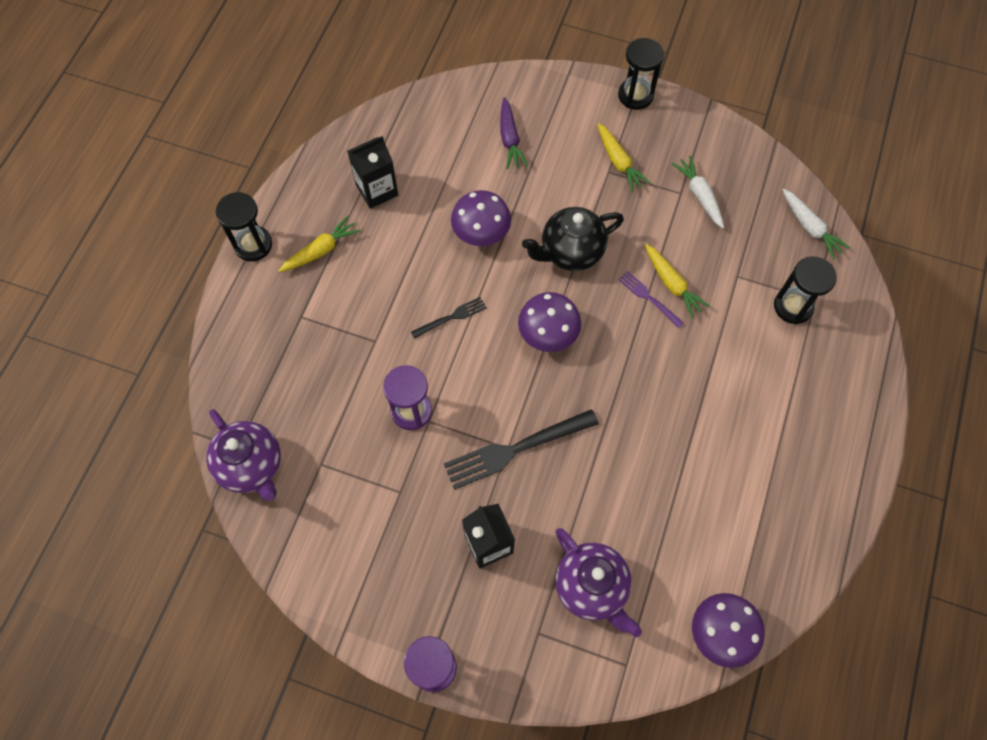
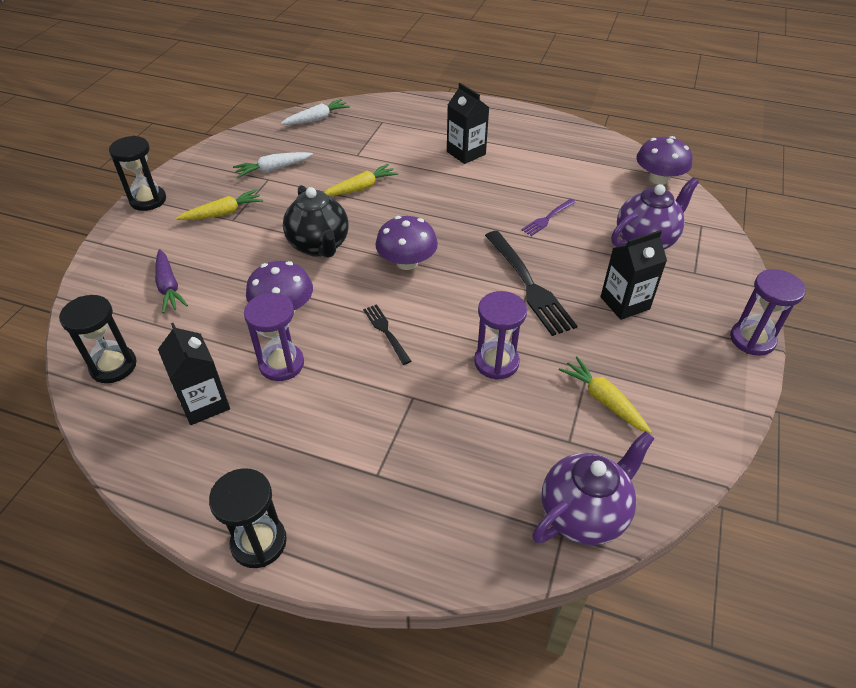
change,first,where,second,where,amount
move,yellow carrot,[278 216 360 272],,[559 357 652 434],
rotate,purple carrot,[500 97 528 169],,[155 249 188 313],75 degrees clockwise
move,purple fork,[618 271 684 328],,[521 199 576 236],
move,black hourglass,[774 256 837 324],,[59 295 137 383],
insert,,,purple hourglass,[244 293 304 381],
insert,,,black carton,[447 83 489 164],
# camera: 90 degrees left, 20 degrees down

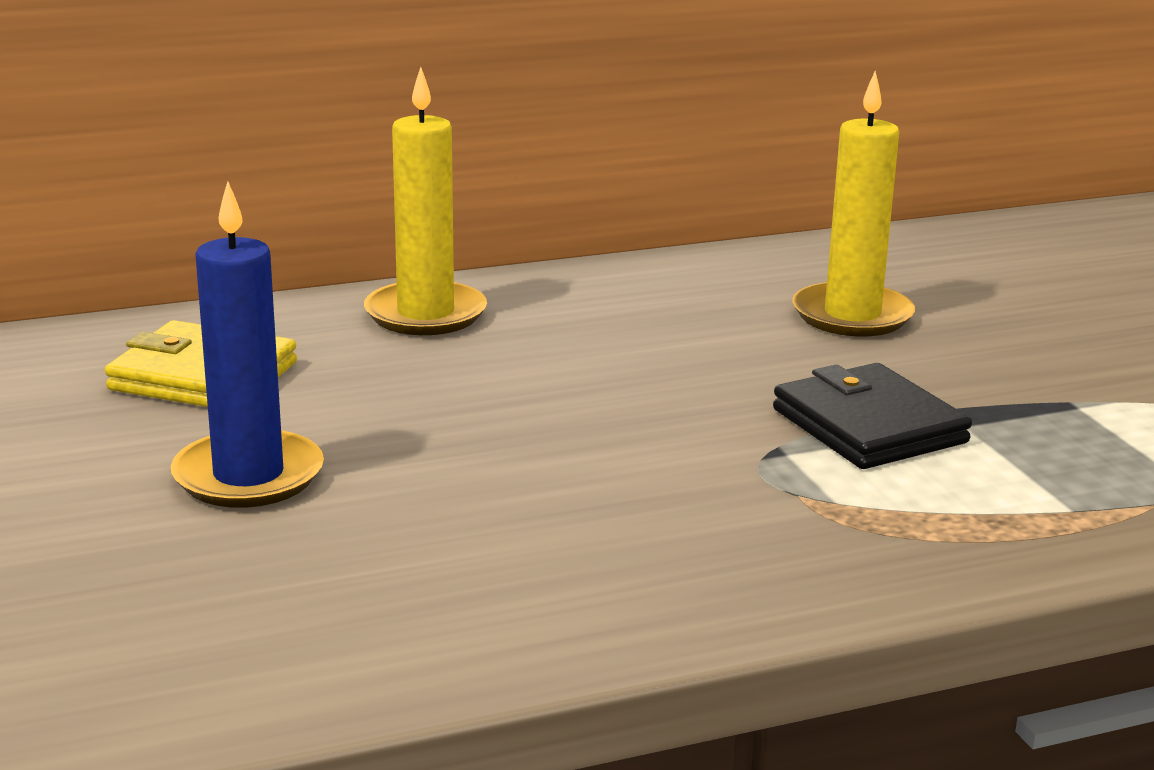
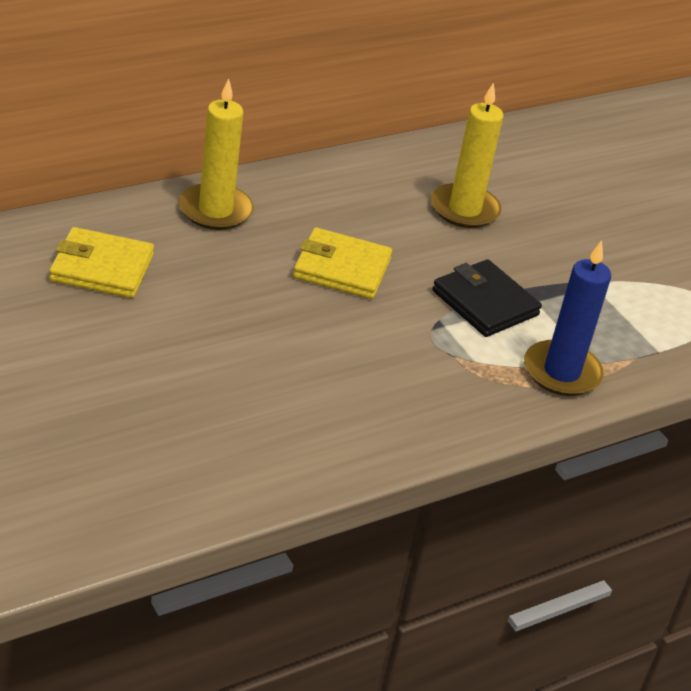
change,first,where,second,where,amount
move,blue candle,[171 181 324 508],,[524 240 611 396],
insert,,,yellow wallet,[293 227 392 299],
# camera: 15 degrees left, 15 degrees up

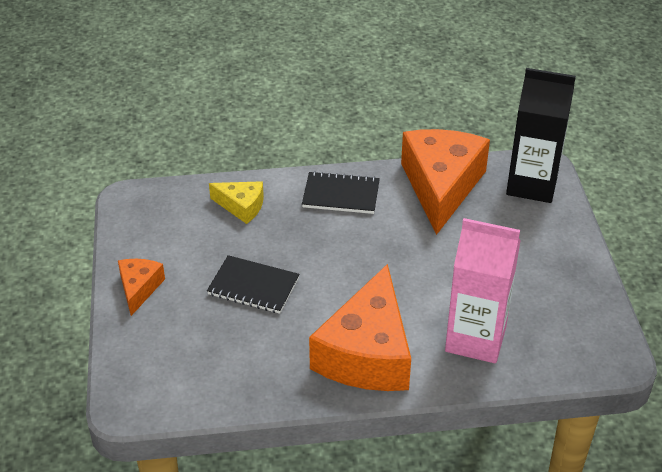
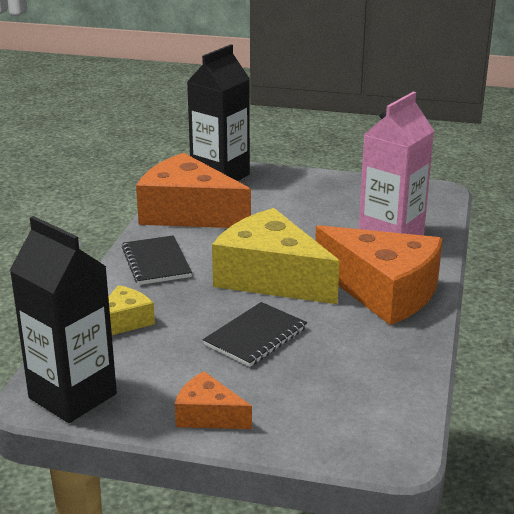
change,first,where,second,where,amount
rotate,black notebook,[302 171 380 214],,[122 235 192 285],45 degrees counterclockwise
insert,,,black carton,[9 216 117 423],
insert,,,yellow cheese,[212 208 340 304],
# camera: 70 degrees left, 15 degrees down

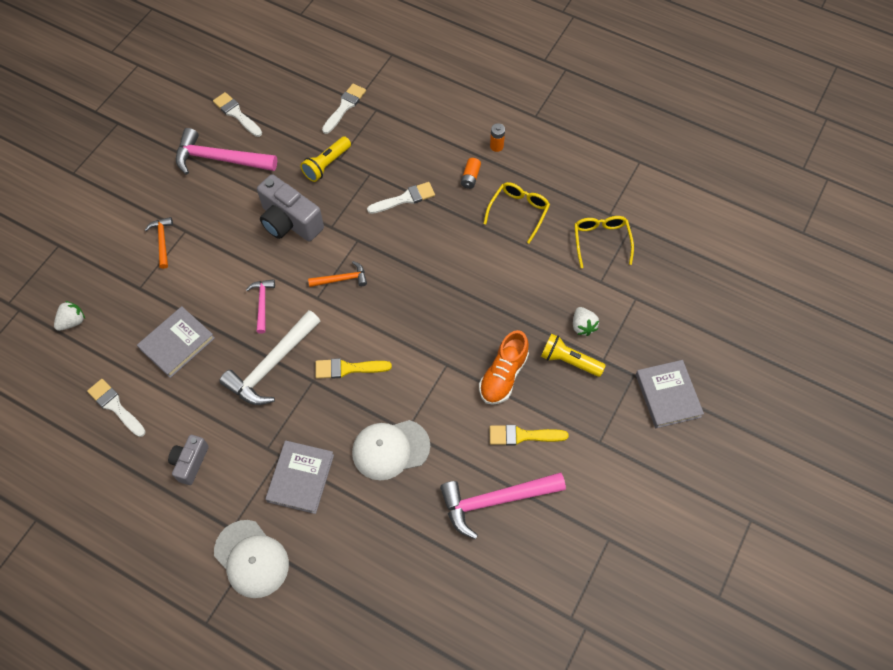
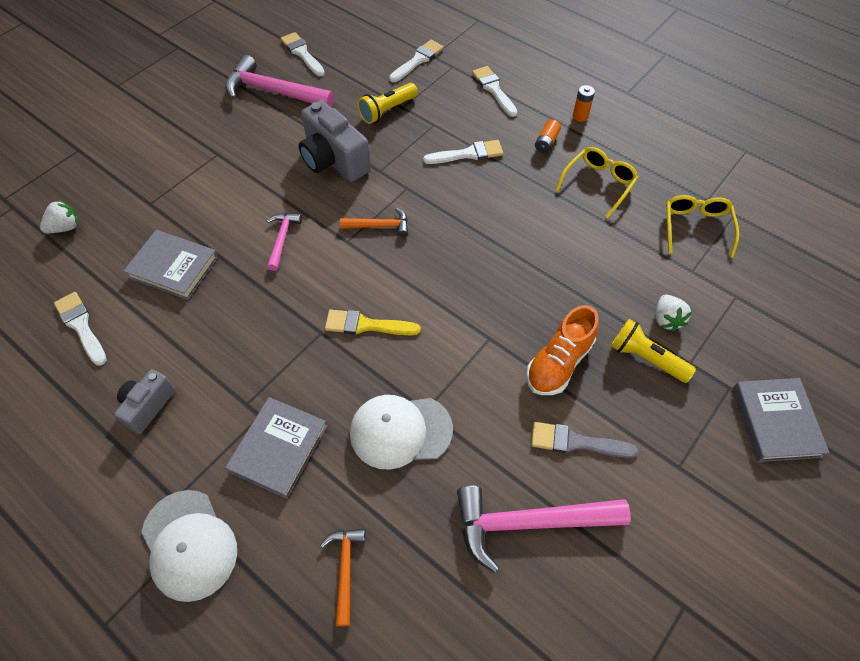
change,first,where,second,where,amount
rotate,grey book,[137 306 215 378],,[123 230 218 300],60 degrees clockwise
move,orange hammer,[145 217 173 269],,[320 529 365 626],
delete,white hammer,[219 310 320 405],,,
recolor,yellow brush,[490 425 569 446],grey brush,[531 422 638 458],
insert,,,white brush,[472 66 518 117],
# camera: 10 degrees right, 5 degrees down

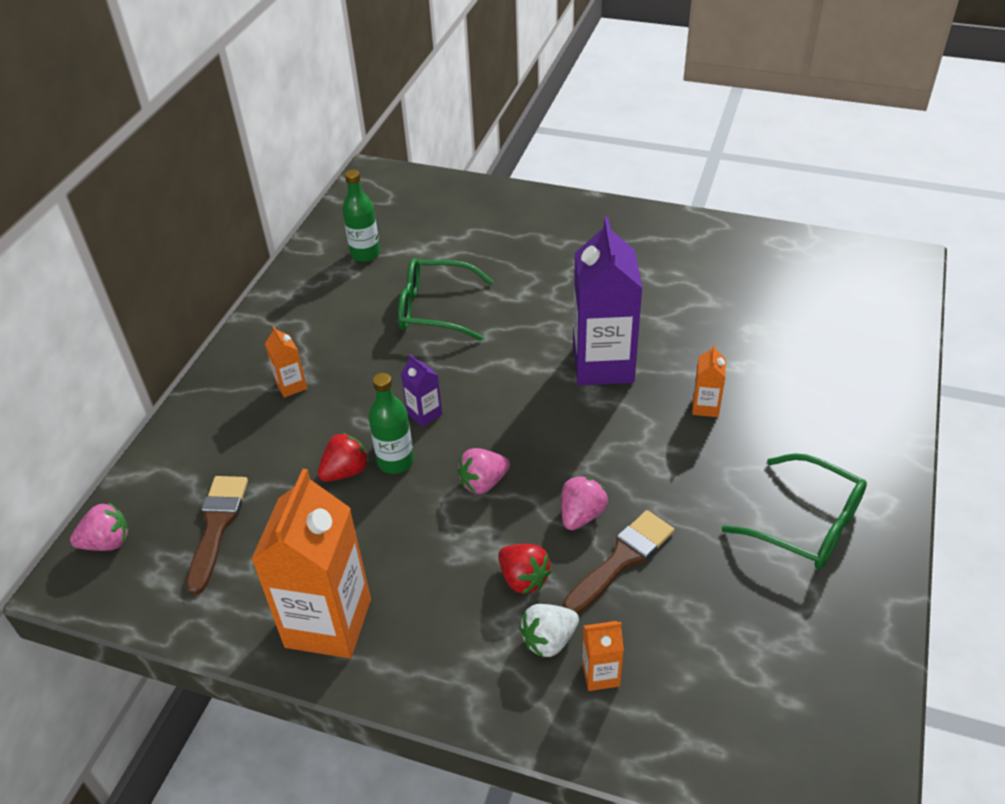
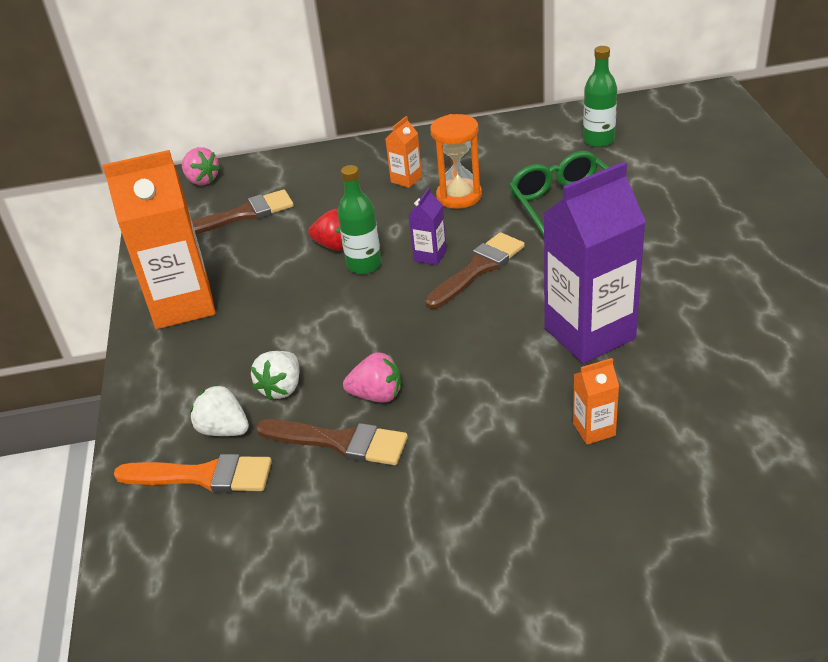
change,first,where,second,where,amount
delete,pink strawberry,[457 448 510 494],,,
recolor,red strawberry,[498 544 552 594],white strawberry,[251 351 299 400],
replace,orange carton,[582 621 624 691],orange brush,[114 454 272 492],
delete,green glasses,[722 453 867 569],,,
insert,,,brown brush,[425 232 525 309],
insert,,,orange hourglass,[430 114 482 209],
# camera: 65 degrees right, 5 degrees down

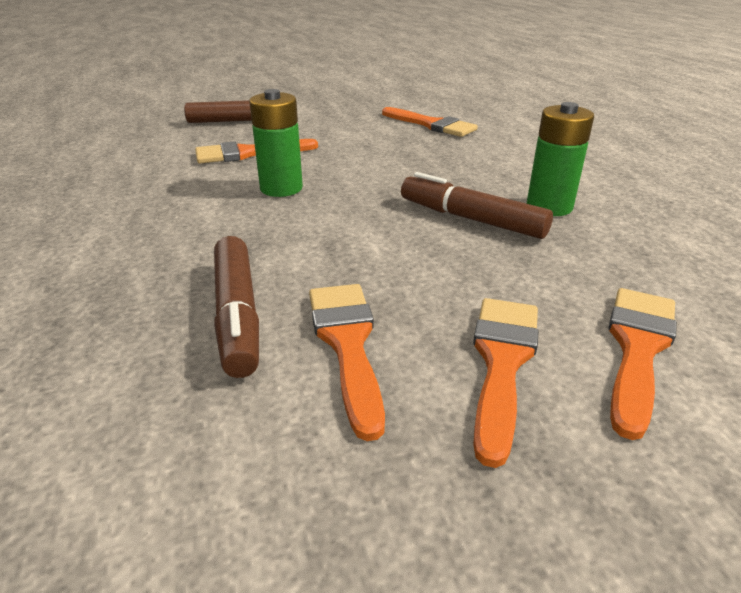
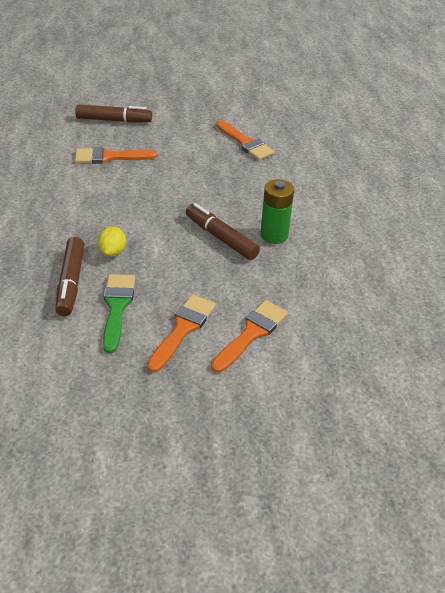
change,first,where,second,where,amount
delete,green battery,[249 89 303 197],,,
recolor,orange brush,[309 284 385 441],green brush,[103 274 135 353],
insert,,,yellow lemon,[98 227 126 257],
# camera: 10 degrees right, 10 degrees up

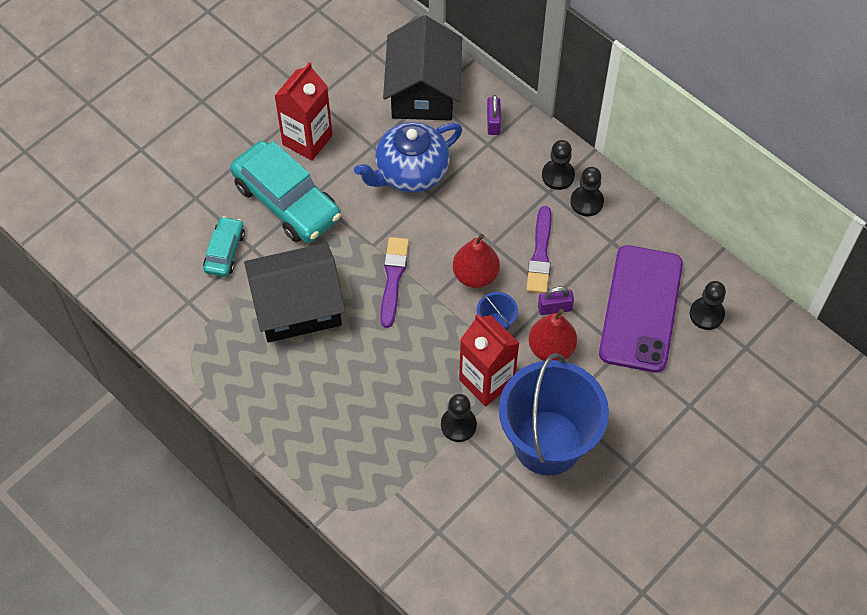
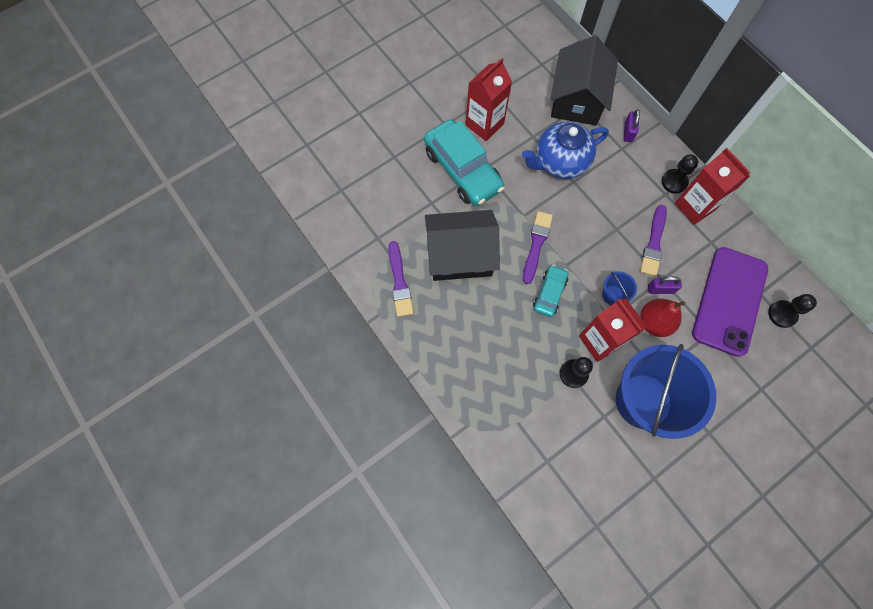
change,first,where,second,where,amount
move,turquoise car,[203 216 245 277],,[533 265 568 317],
delete,red pear,[453 234 500 288],,,
replace,black pawn,[570 167 604 216],red carton,[675 148 750 225],
insert,,,purple brush,[388 241 414 317],
# camera: 10 degrees right, 10 degrees up

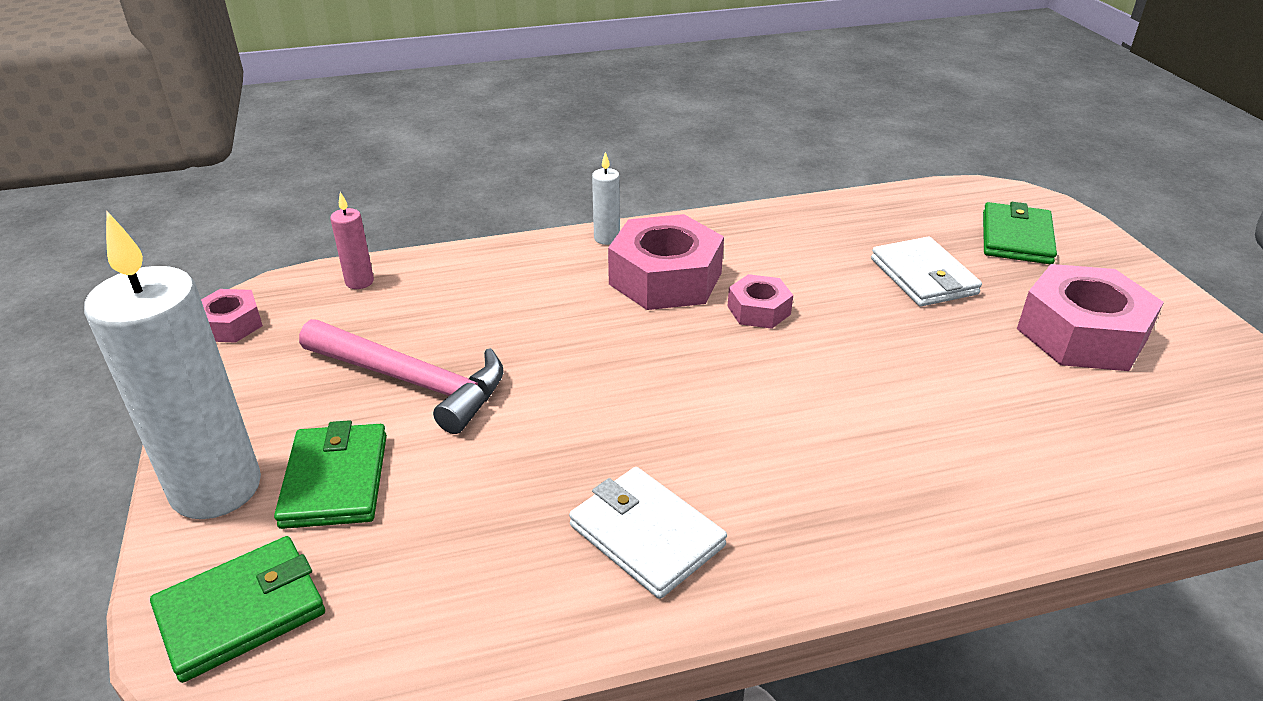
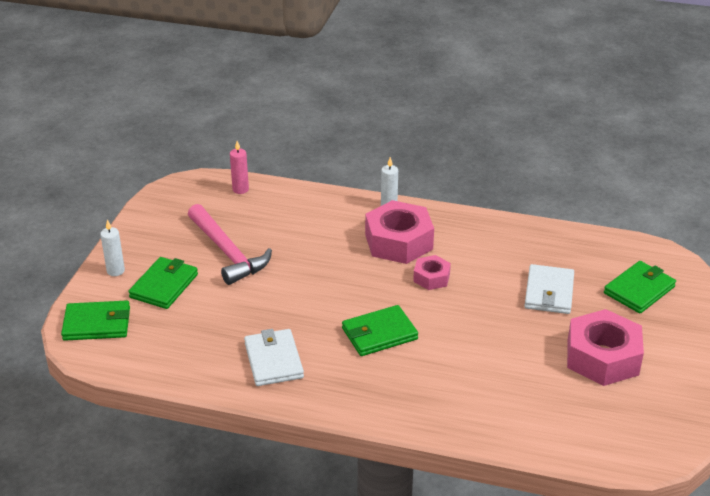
change,first,where,second,where,amount
resize,white candle,[84 211 261 519],,[100 219 125 276],x0.42
delete,pink nut,[201 289 263 343],,,
insert,,,green wallet,[342 305 418 356],
# camera: 30 degrees right, 0 degrees up

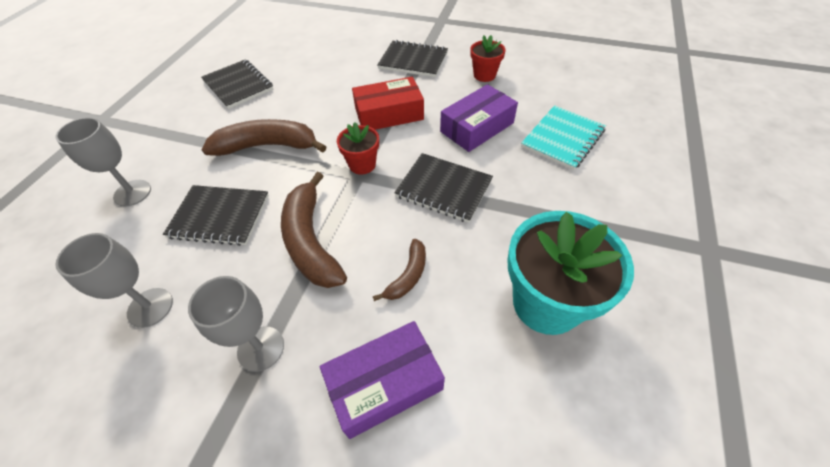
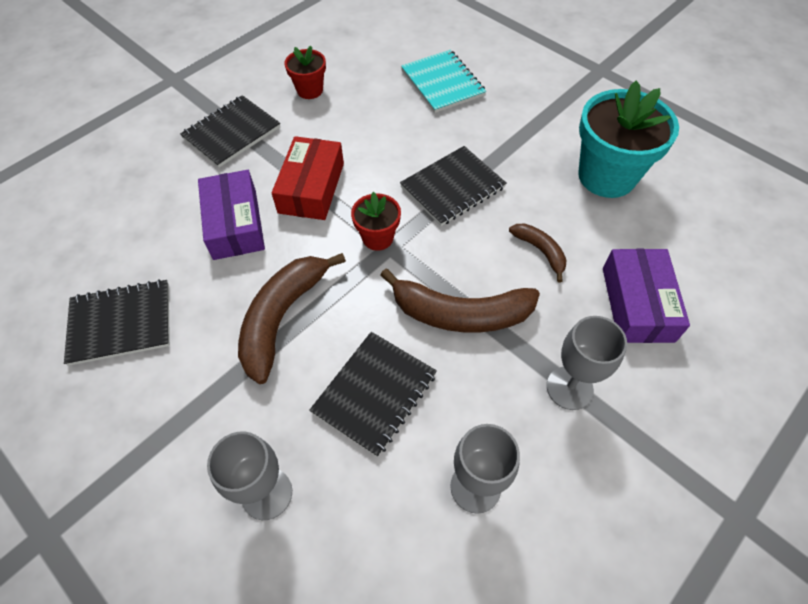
change,first,where,second,where,amount
move,purple box,[440 84 518 152],,[198 170 265 260],
# camera: 65 degrees left, 5 degrees up

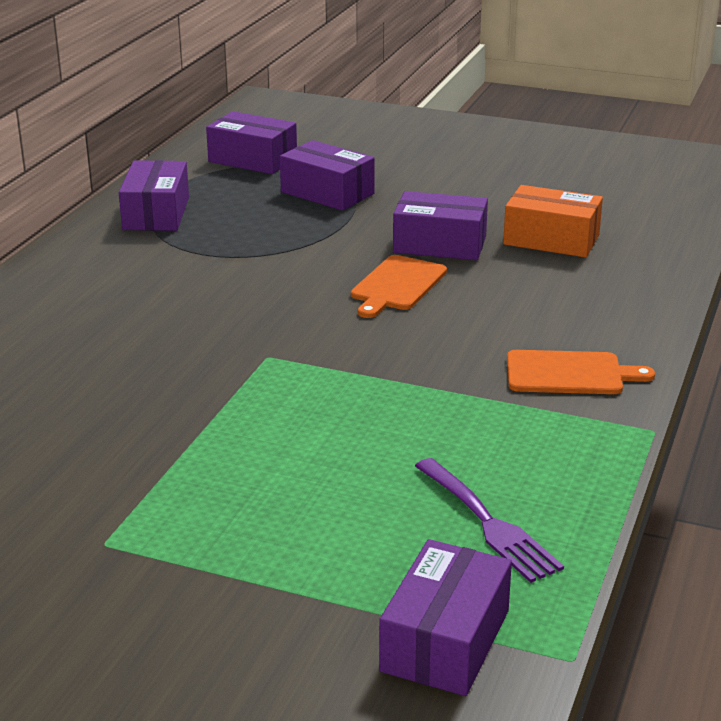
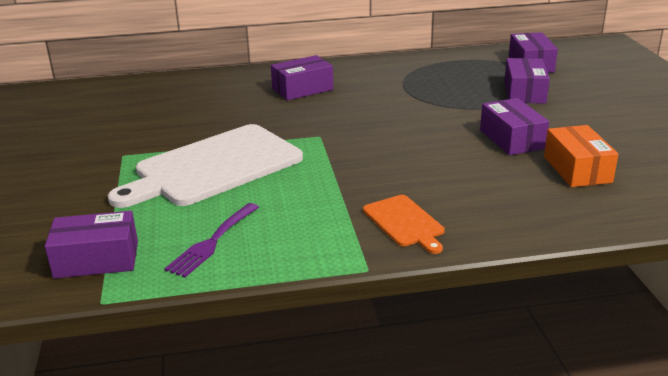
change,first,where,second,where,amount
move,purple box,[119 160 189 231],,[271 55 333 101],
delete,orange cutting board,[351 255 447 318],,,
insert,,,white cutting board,[108 124 303 208],
# camera: 60 degrees right, 0 degrees up

